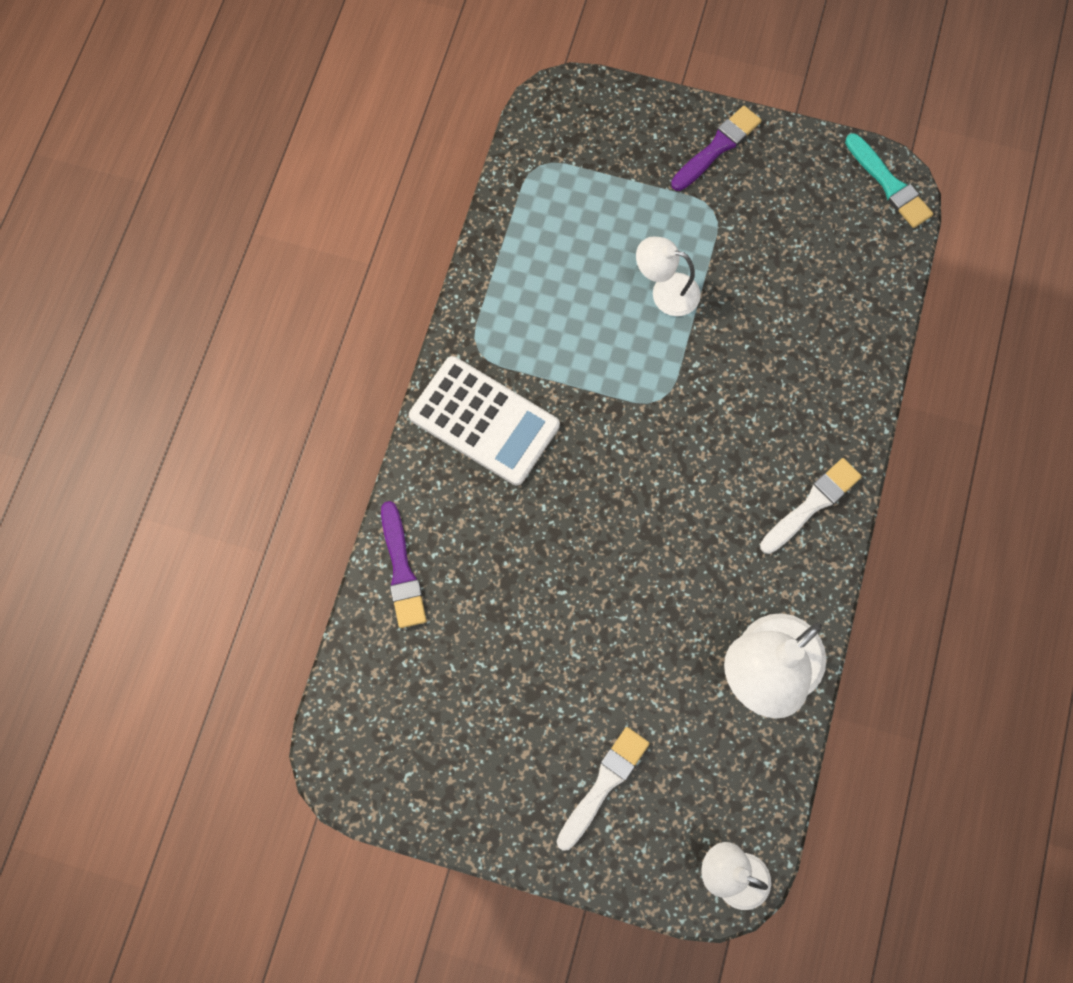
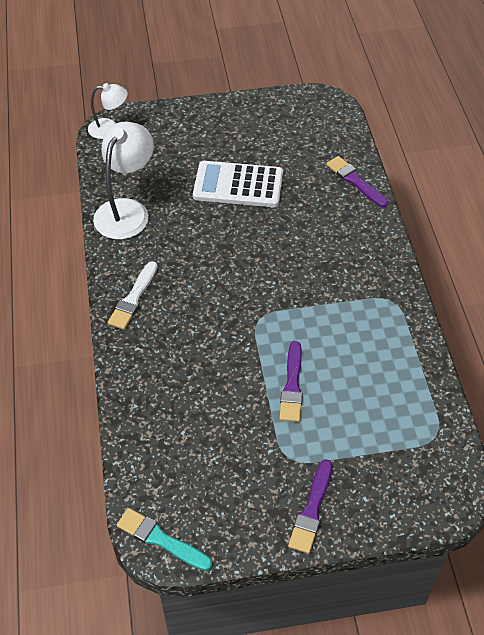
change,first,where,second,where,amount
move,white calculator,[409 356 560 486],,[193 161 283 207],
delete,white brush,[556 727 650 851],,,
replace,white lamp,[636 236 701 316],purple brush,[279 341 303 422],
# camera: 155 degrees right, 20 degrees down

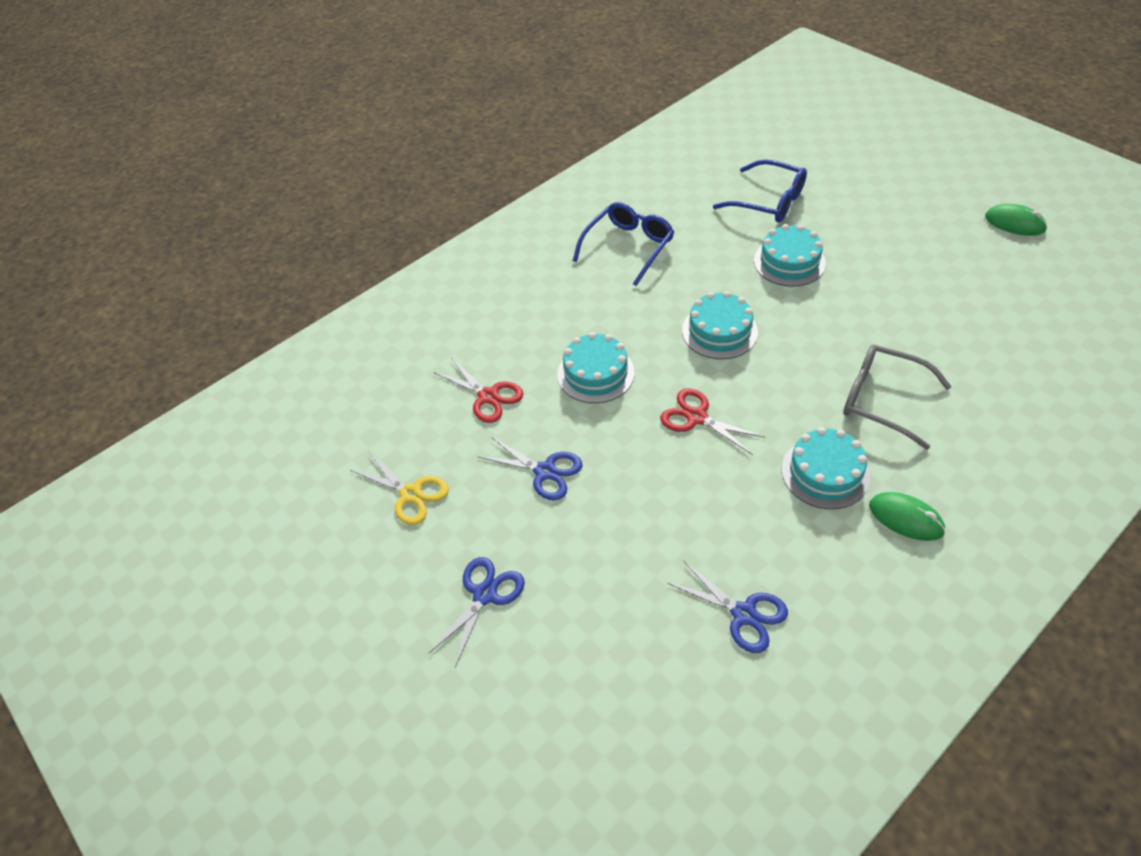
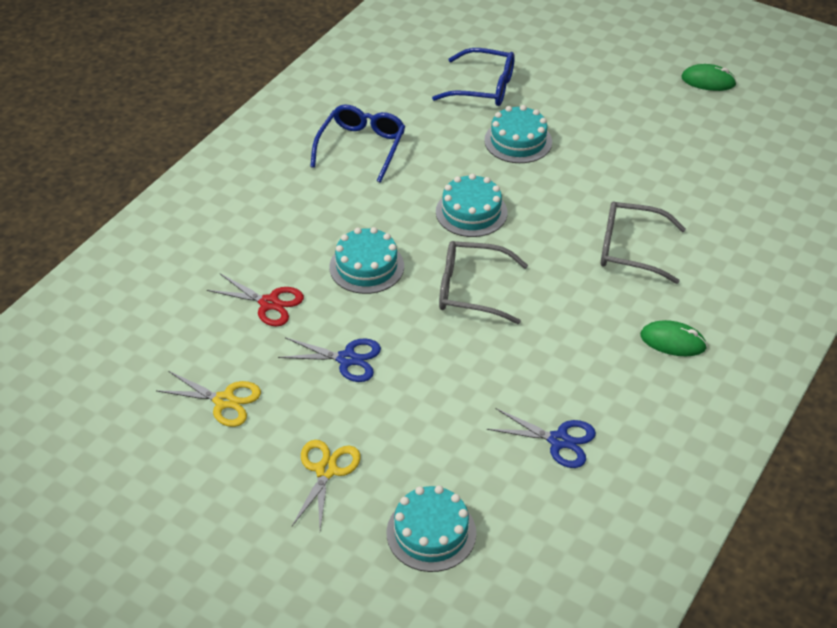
change,first,where,second,where,amount
recolor,blue scissors,[428 557 525 667],yellow scissors,[292 440 361 529],
replace,red scissors,[660 388 765 455],grey glasses,[439 241 528 324],
move,turquoise cake,[781 427 870 509],,[386 485 476 572],
# camera: 20 degrees left, 5 degrees down

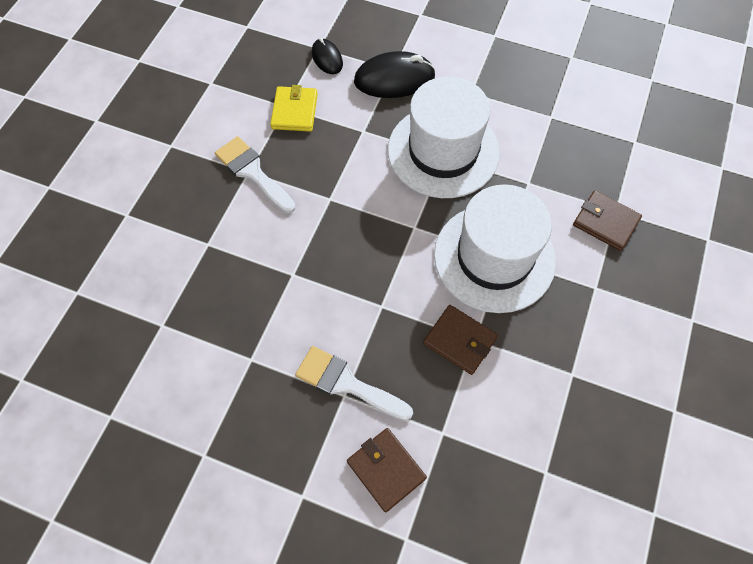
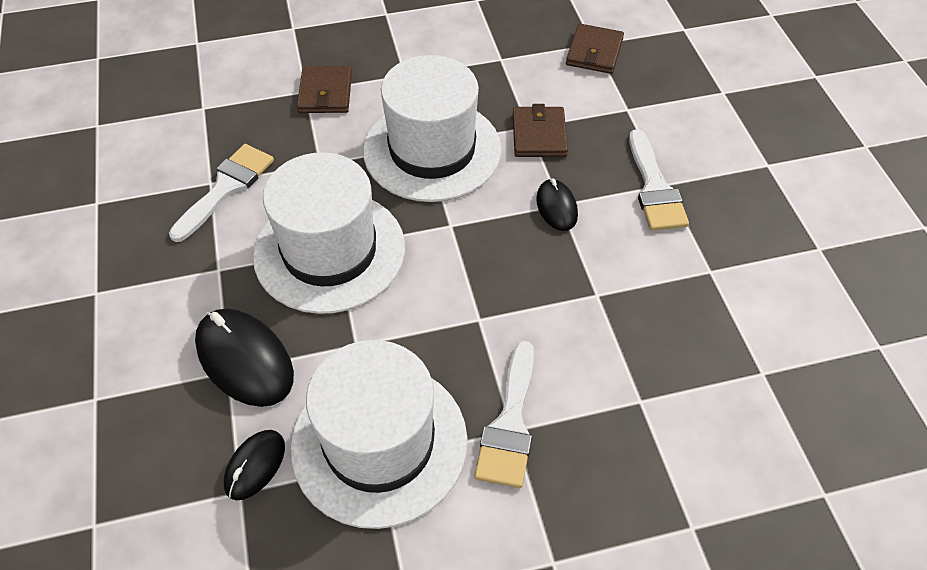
change,first,where,second,where,amount
replace,yellow wallet,[270 85 318 132],white hat,[291 340 468 529],
move,brown wallet,[347 428 427 513],,[566 24 624 74],
insert,,,white brush,[169 144 274 242],
insert,,,black mouse,[536 179 578 231],
# camera: 125 degrees left, 10 degrees down

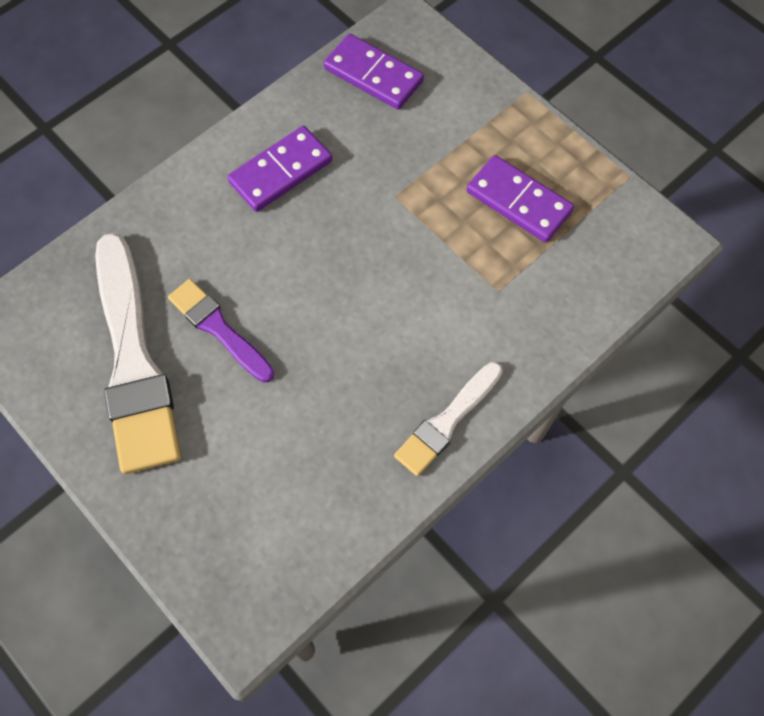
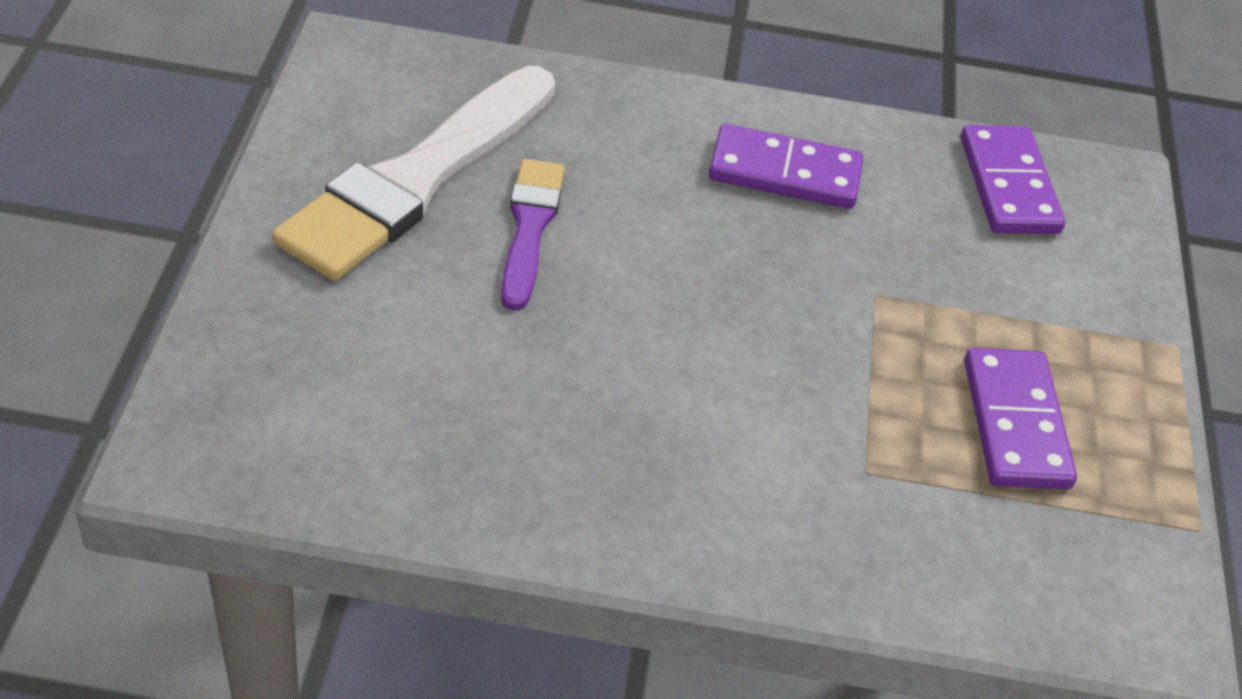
change,first,where,second,where,amount
delete,white brush,[394 362 503 476],,,
# camera: 45 degrees right, 20 degrees down

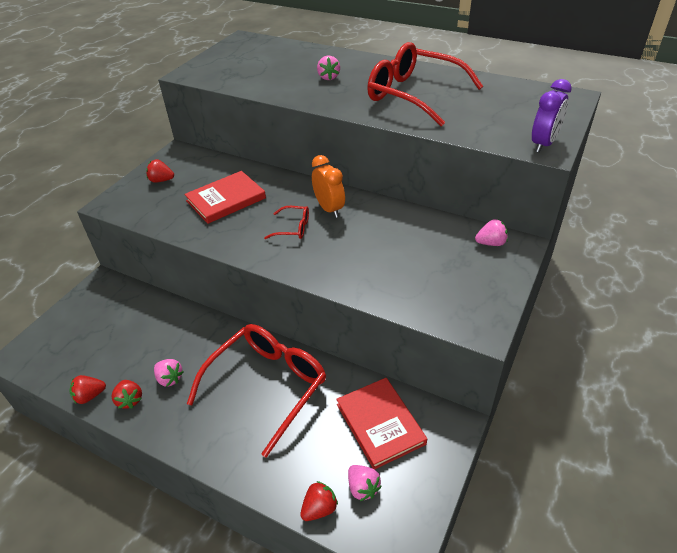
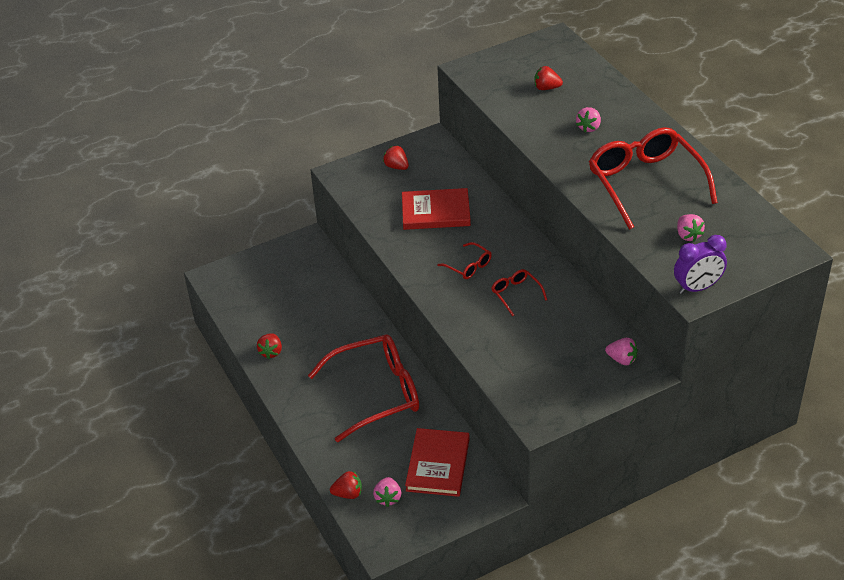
change,first,where,second,where,amount
move,red strawberry,[69 375 106 404],,[535 66 563 90],
move,pink strawberry,[154 359 184 387],,[677 214 705 242],
delete,orange clock,[312 155 345 218],,,
insert,,,red glasses,[492 269 547 316],
# camera: 35 degrees right, 0 degrees up

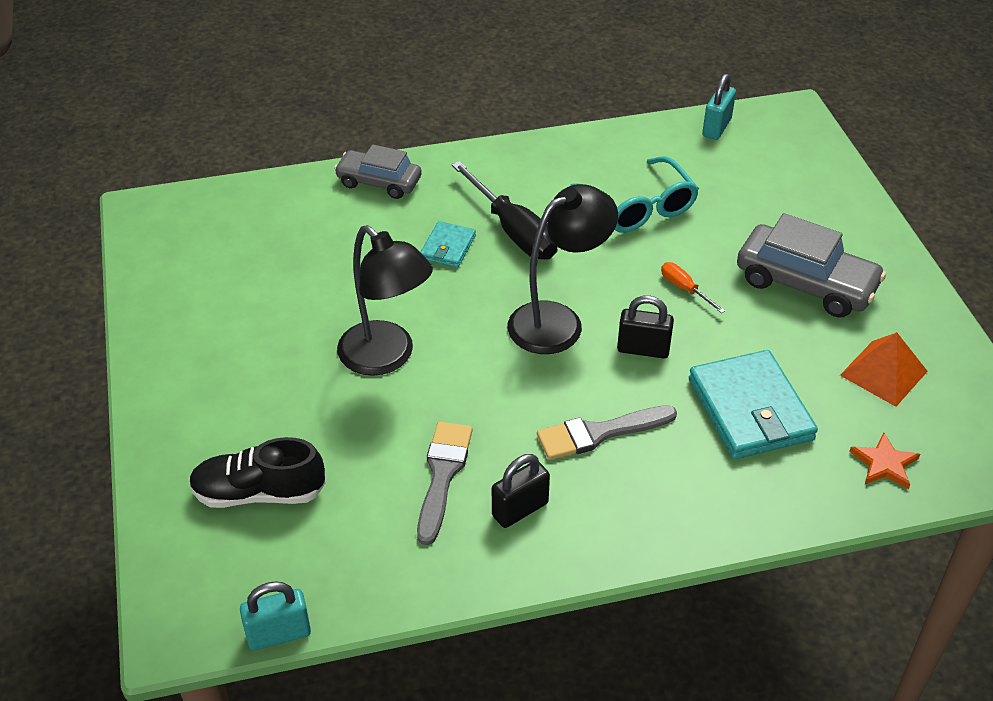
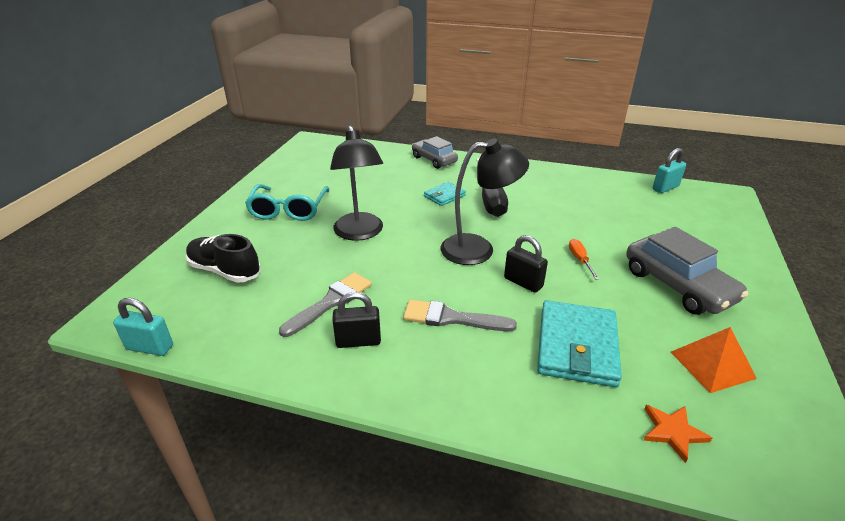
change,first,where,second,where,amount
move,turquoise glasses,[570 156 699 233],,[245 184 330 221],
# camera: 30 degrees right, 10 degrees down

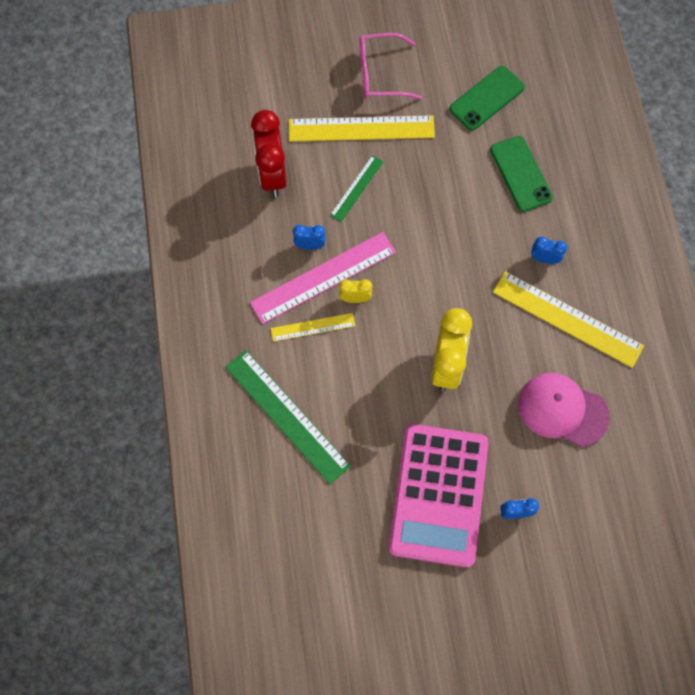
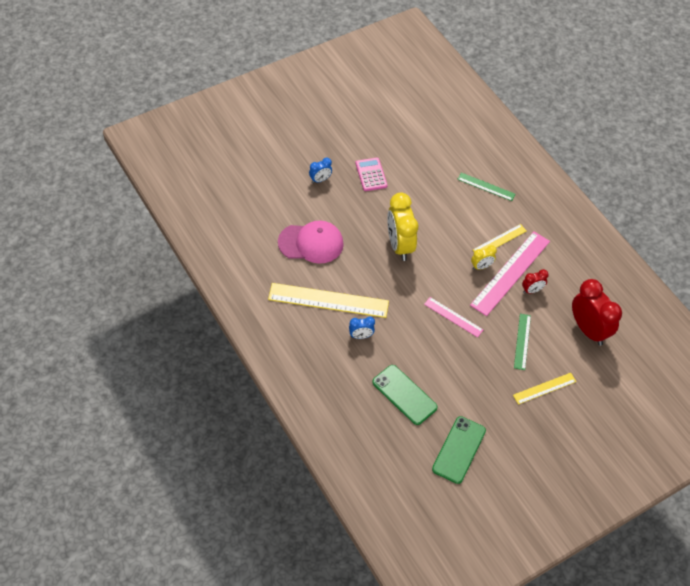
change,first,where,second,where,amount
resize,green ruler,[225 350 351 484],,[457 172 515 201],x0.54
resize,yellow ruler,[289 115 435 141],,[513 373 576 405],x0.54
recolor,blue clock,[293 225 326 250],red clock,[522 269 549 294],
delete,pink glasses,[359 33 422 99],,,
resize,pink calculator,[388 424 489 568],,[356 158 387 191],x0.43
insert,,,pink ruler,[424 297 483 337],
# camera: 155 degrees right, 15 degrees down

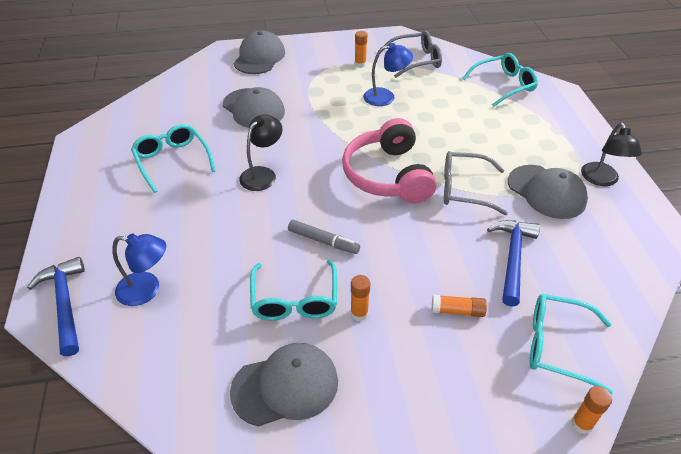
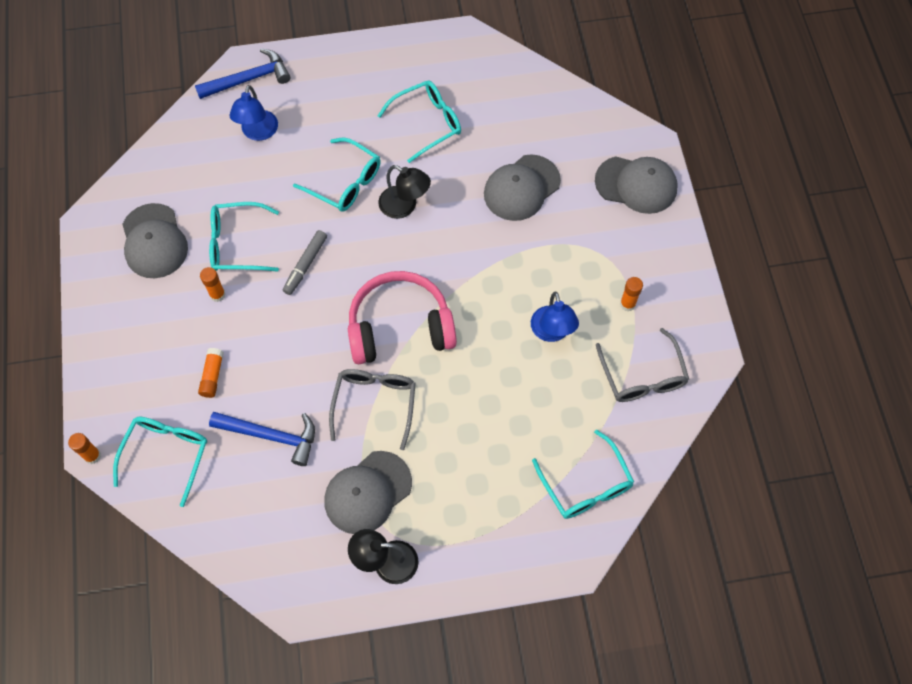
change,first,where,second,where,amount
insert,,,turquoise glasses,[293 137 381 212],
# camera: 90 degrees right, 20 degrees up

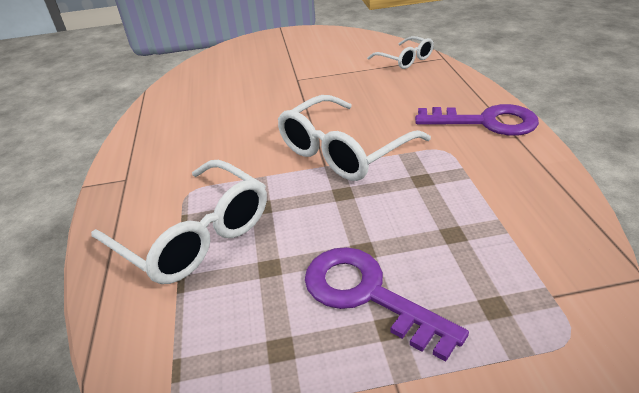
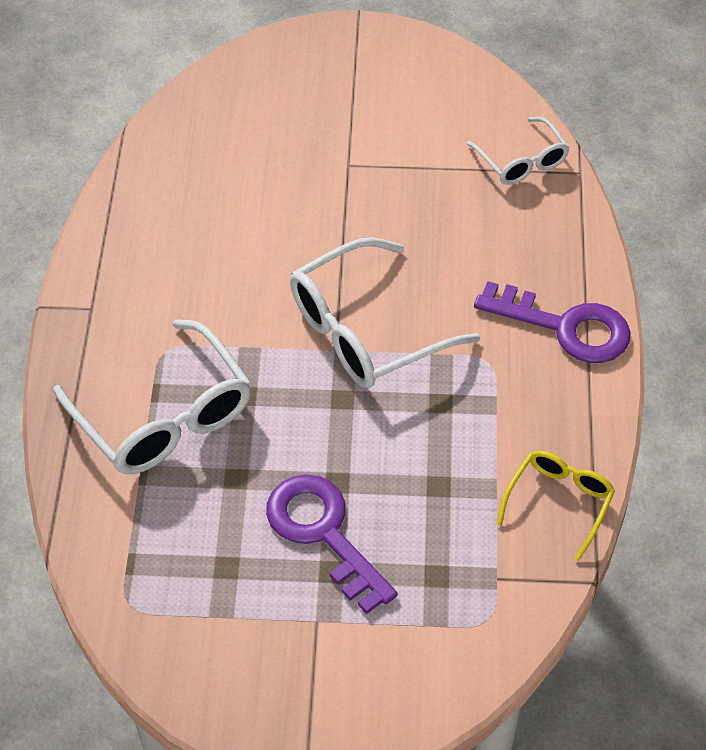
change,first,where,second,where,amount
insert,,,yellow glasses,[497 450 615 561],
# camera: 10 degrees right, 15 degrees up

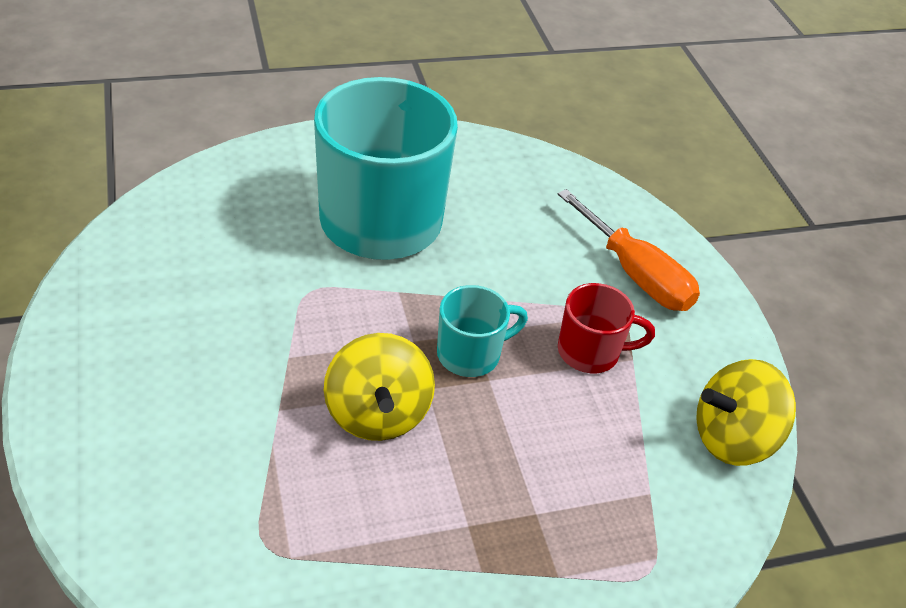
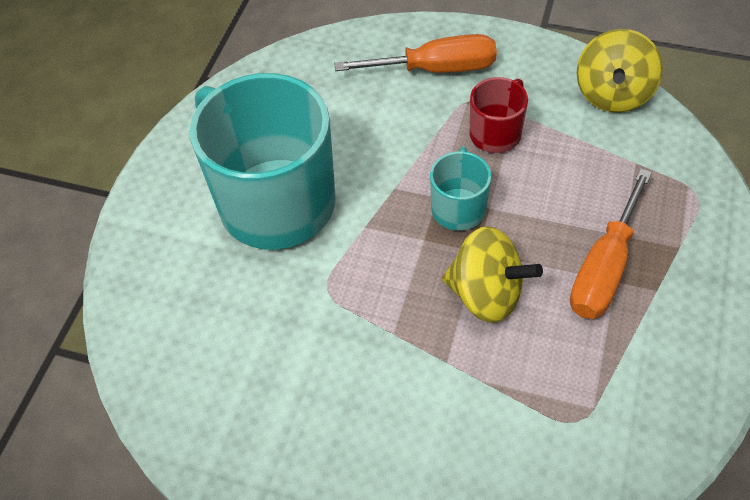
change,first,where,second,where,amount
insert,,,orange screwdriver,[570 168 652 319],
# camera: 50 degrees left, 10 degrees up

